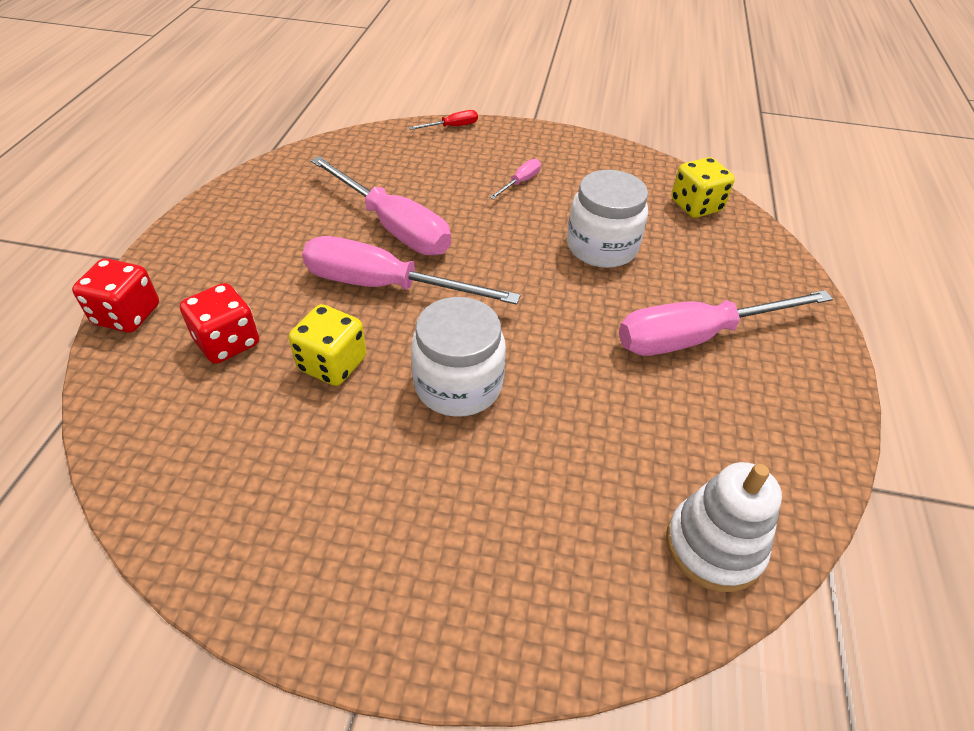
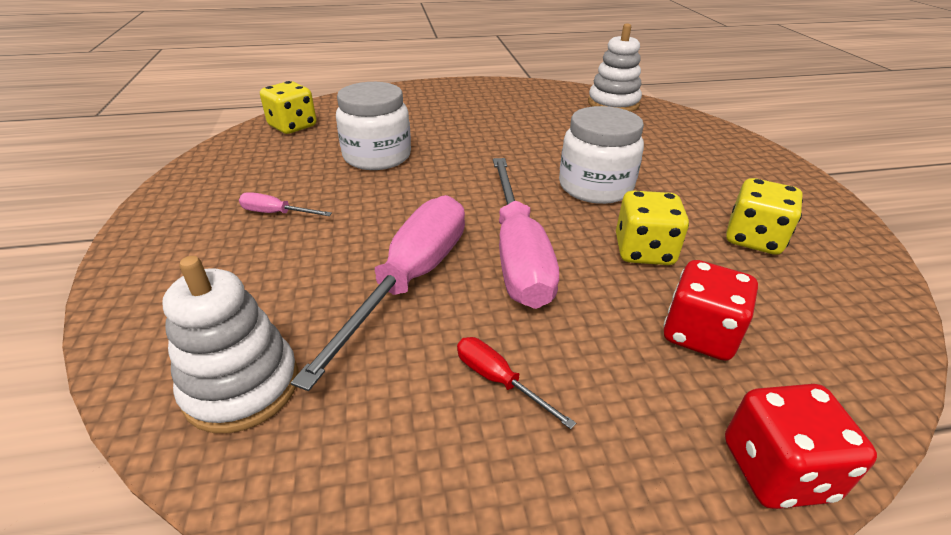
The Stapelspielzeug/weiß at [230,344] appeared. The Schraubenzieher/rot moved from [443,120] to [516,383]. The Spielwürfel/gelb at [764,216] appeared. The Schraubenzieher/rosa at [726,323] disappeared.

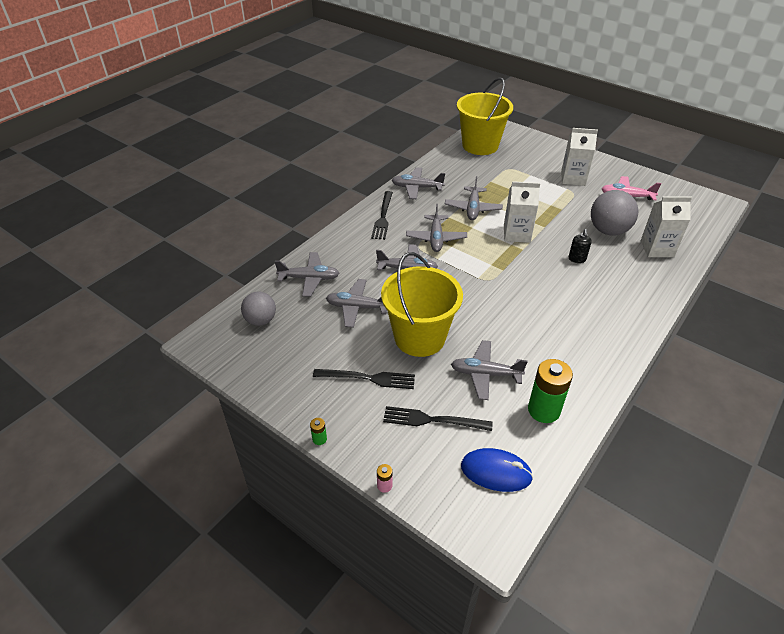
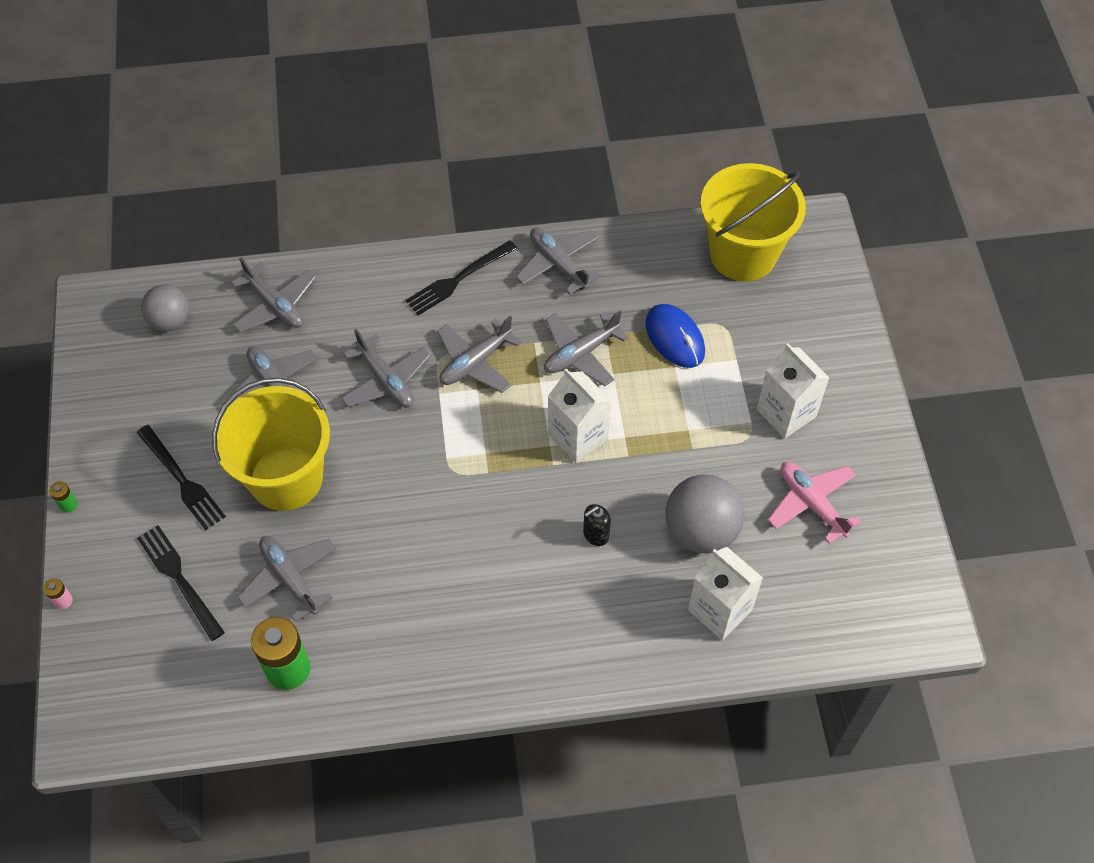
The Computermaus/blau moved from [497,470] to [675,336].

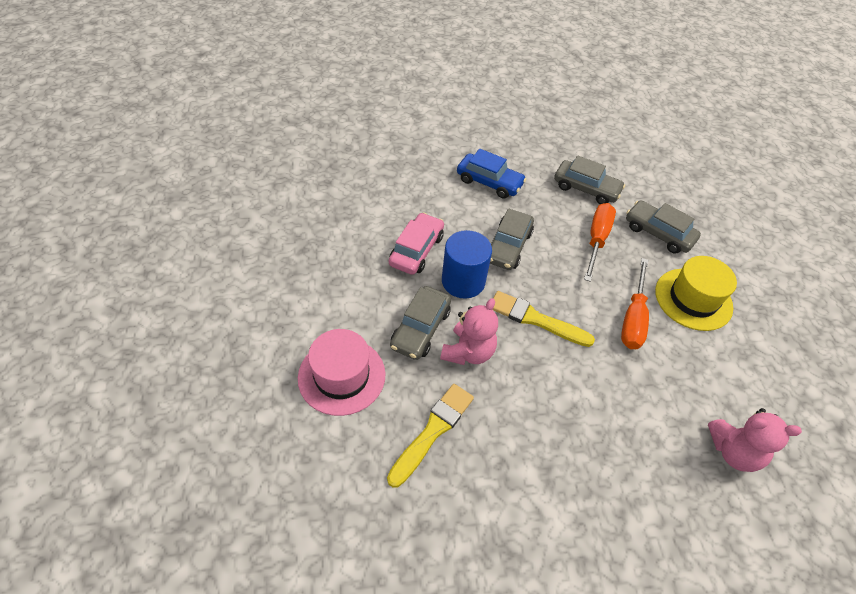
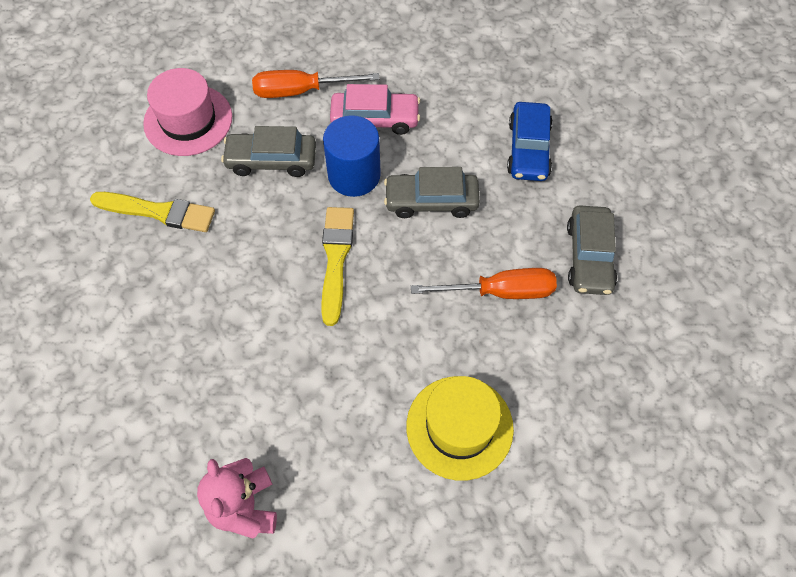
The Schraubenzieher/orange moved from [635,303] to [316,84]. The Teddybär/rosa at [469,331] disappeared. The Auto/grau at [663,227] disappeared.

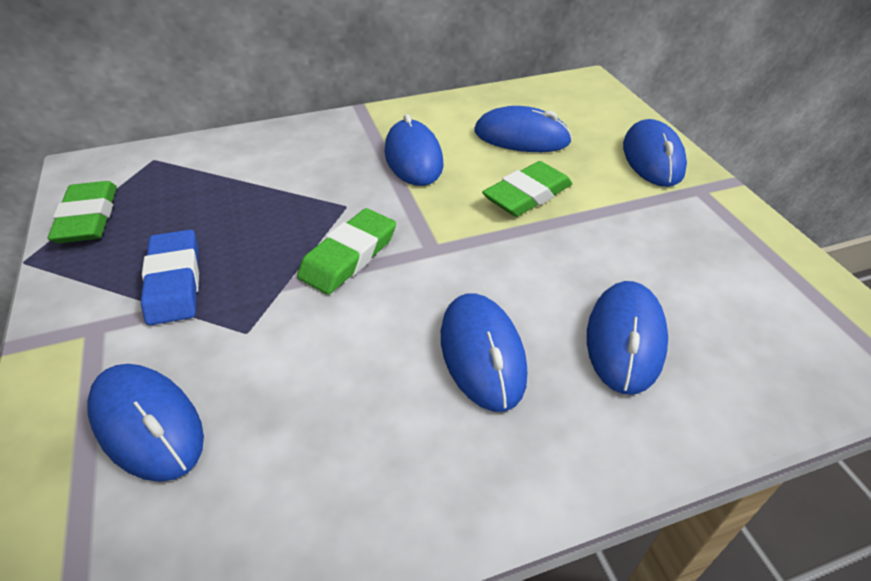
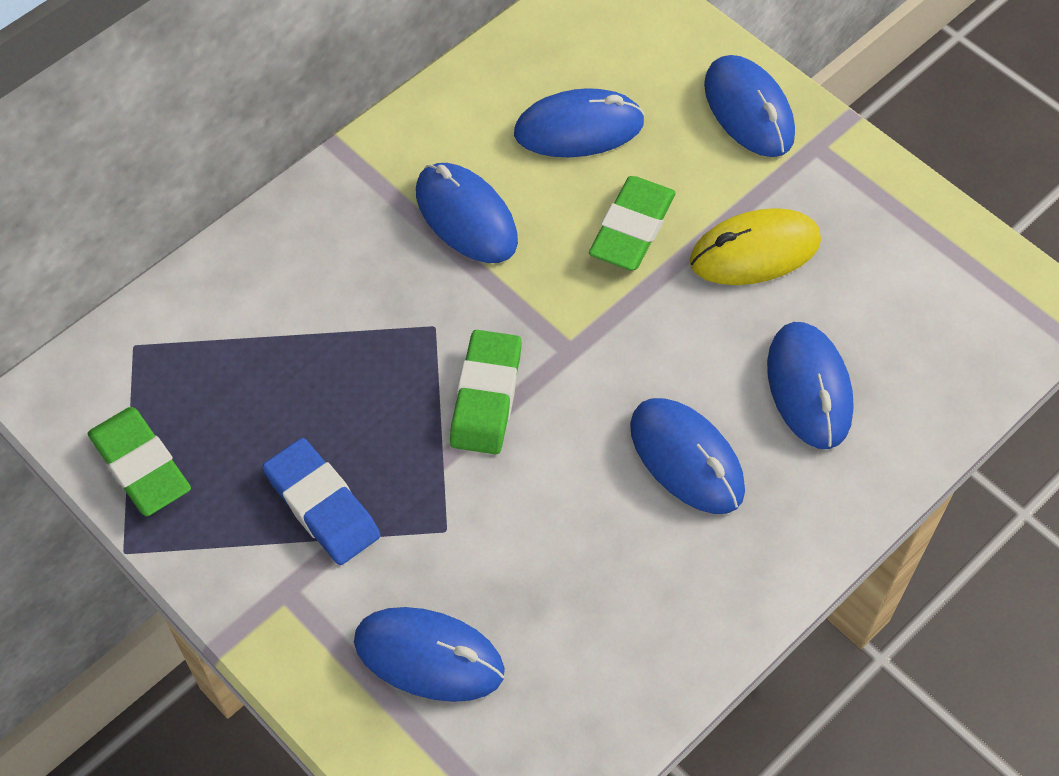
The Computermaus/gelb at [755,246] appeared.

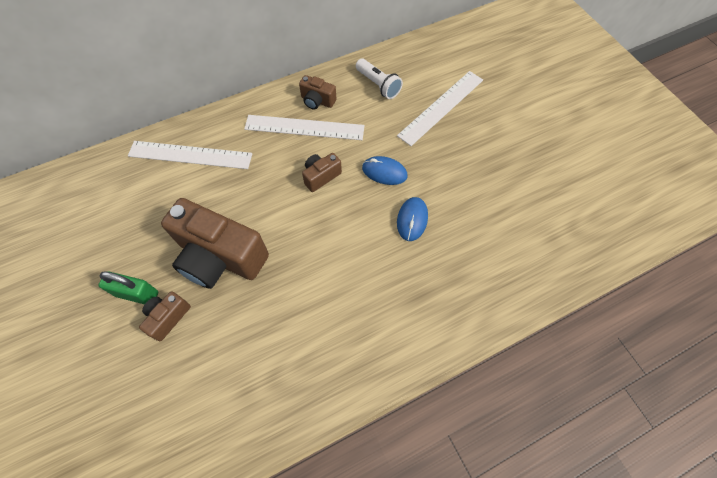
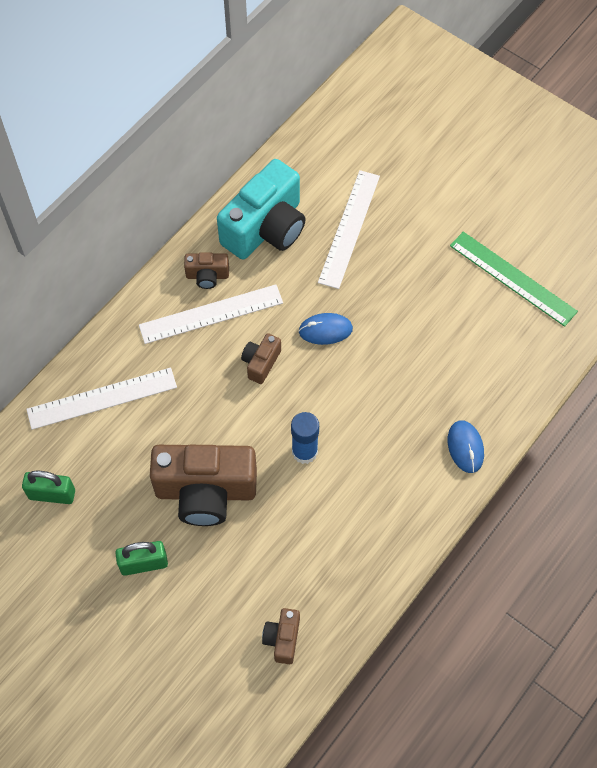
The Vorhängeschloss/grün at [48,487] appeared. The Taschenlampe/weiß at [379,79] was replaced by the Kamera/türkis at [261,209]. The Kamera/braun moved from [165,316] to [281,636]. The Klebestift/blau at [305,438] appeared. The Computermaus/blau moved from [412,219] to [466,446]. The Lineal/grün at [514,279] appeared.

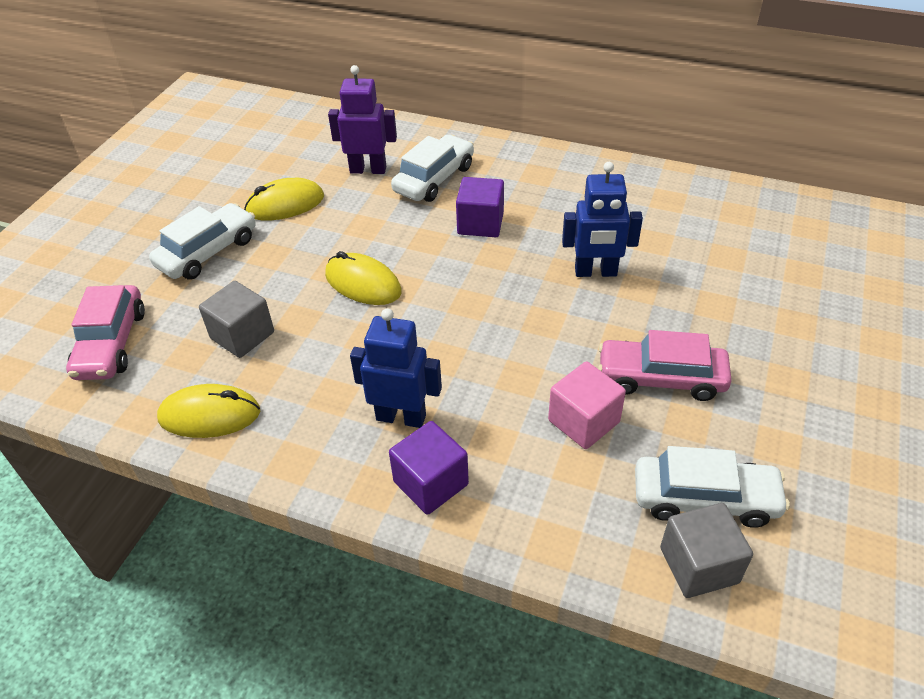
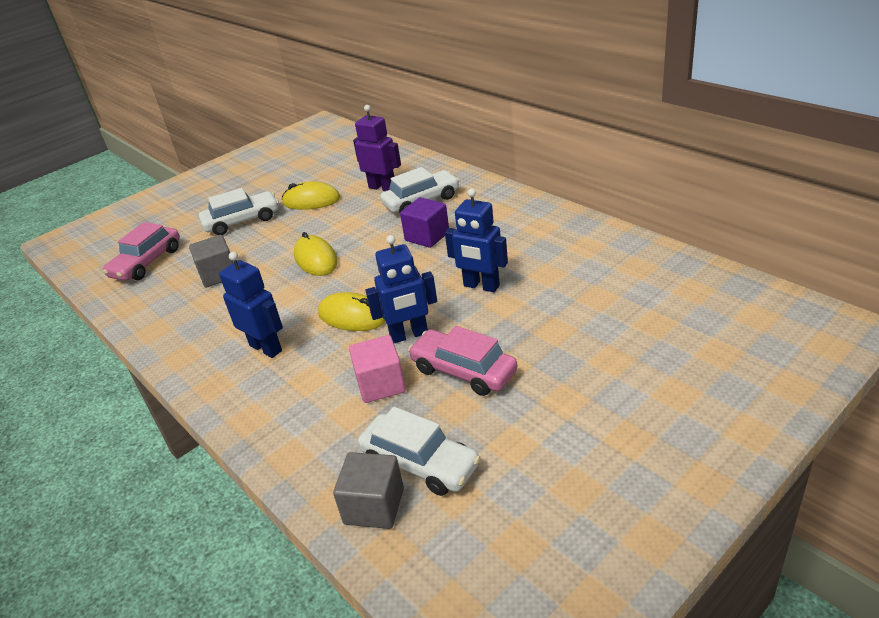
The Computermaus/gelb moved from [208,411] to [352,311]. The Roboter/blau at [401,289] appeared. The Kubus/lila at [429,468] disappeared.

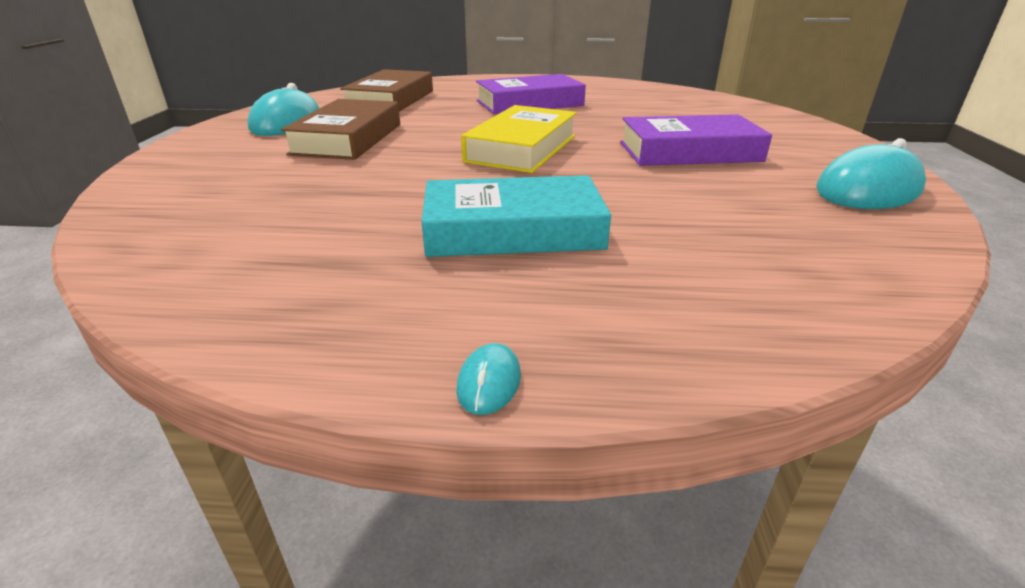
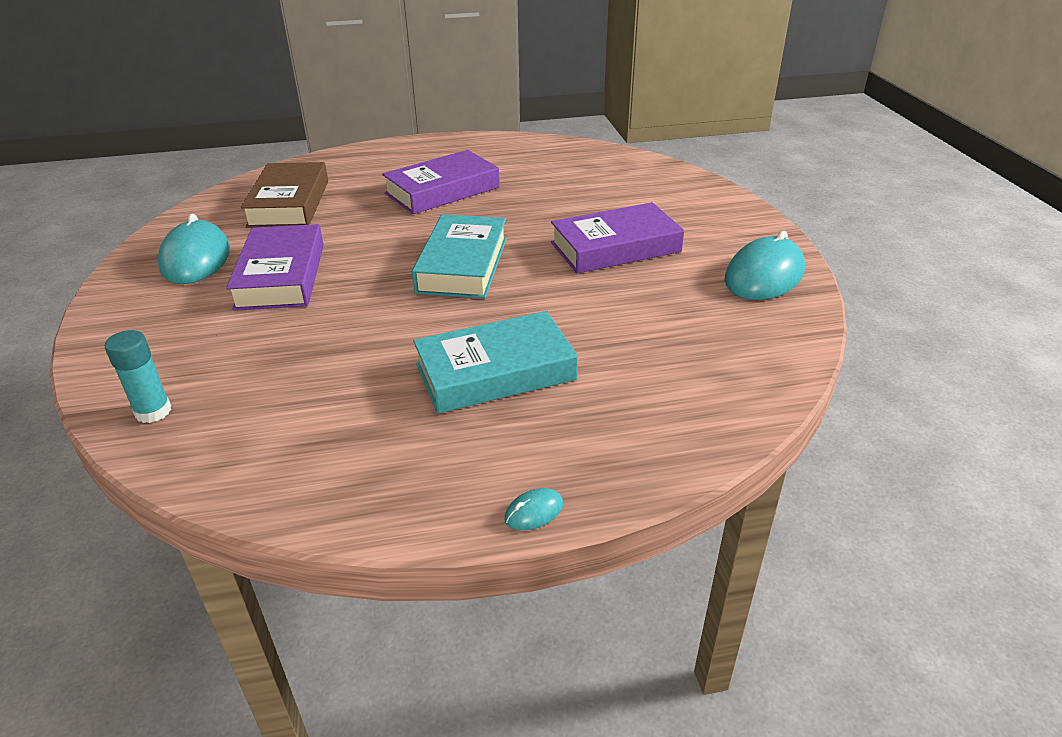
The Klebestift/türkis at [138,376] appeared. The Buch/braun at [340,129] became the Buch/lila at [275,267]. The Buch/gelb at [519,139] became the Buch/türkis at [459,256]. The Computermaus/türkis at [488,379] turned 60 degrees clockwise.

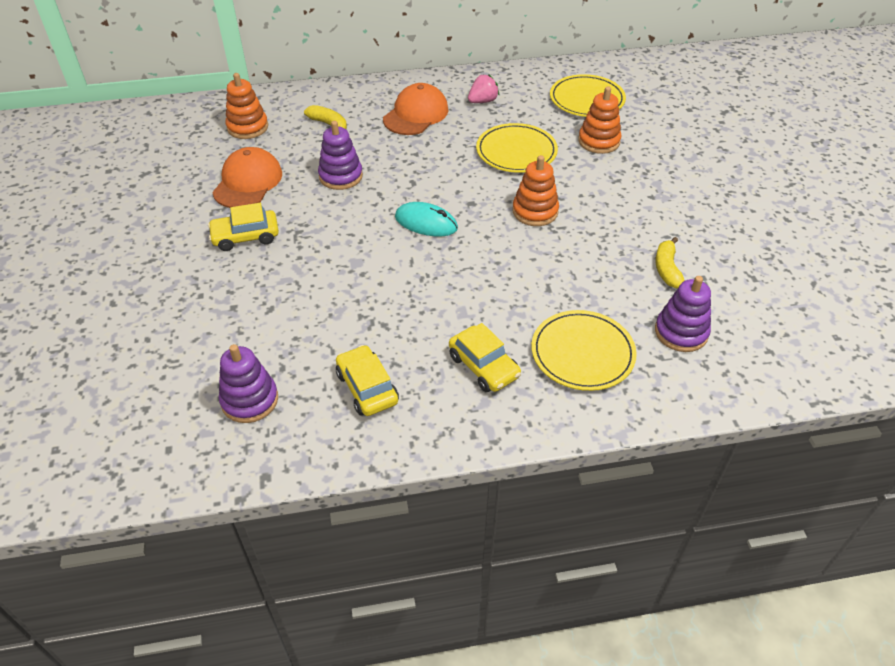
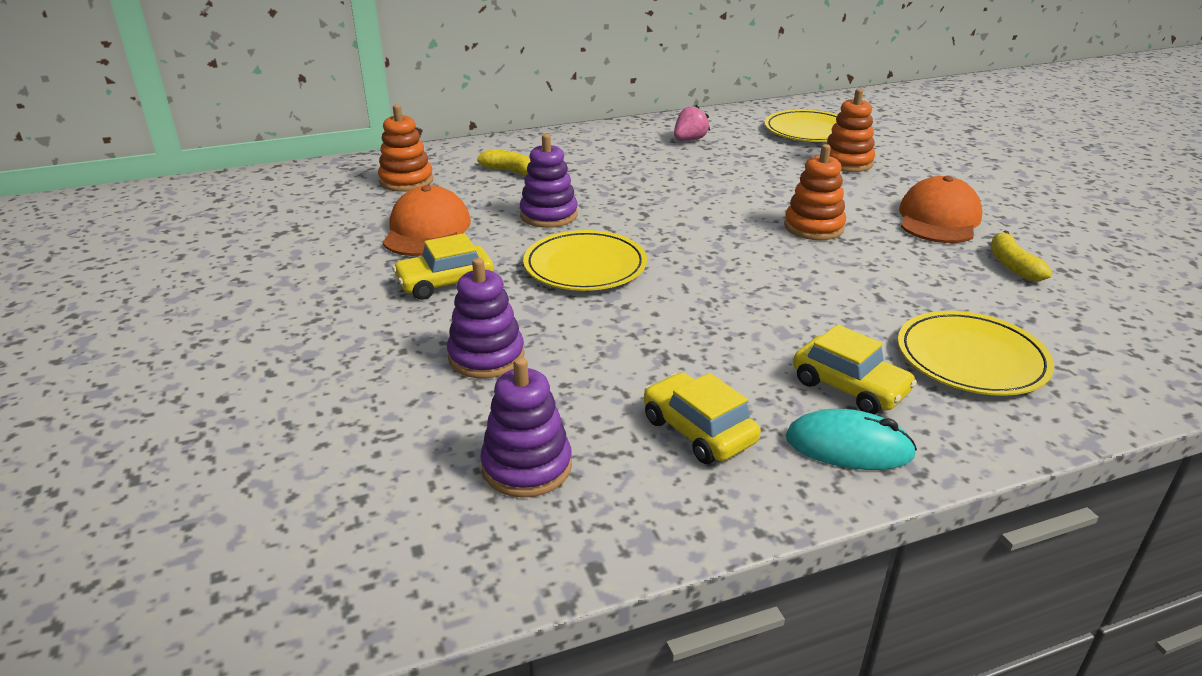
The Stapelspielzeug/lila moved from [683,314] to [486,318]. The Teller/gelb moved from [517,148] to [585,260]. The Computermaus/türkis moved from [426,219] to [851,439]. The Kappe/orange moved from [415,109] to [941,209].

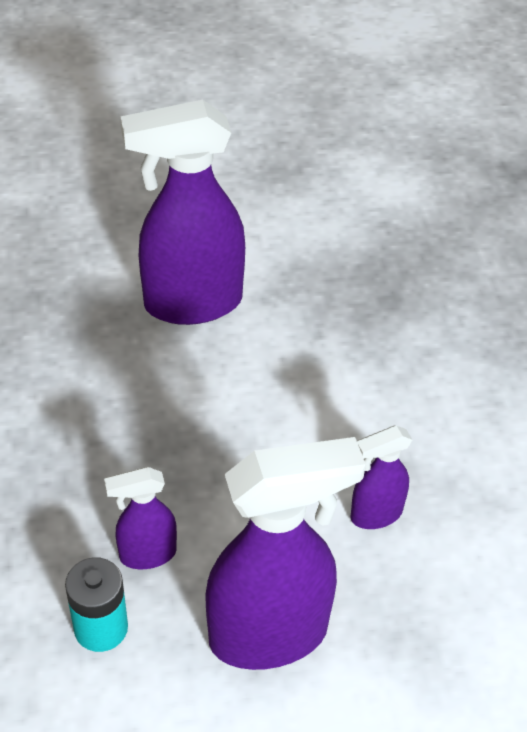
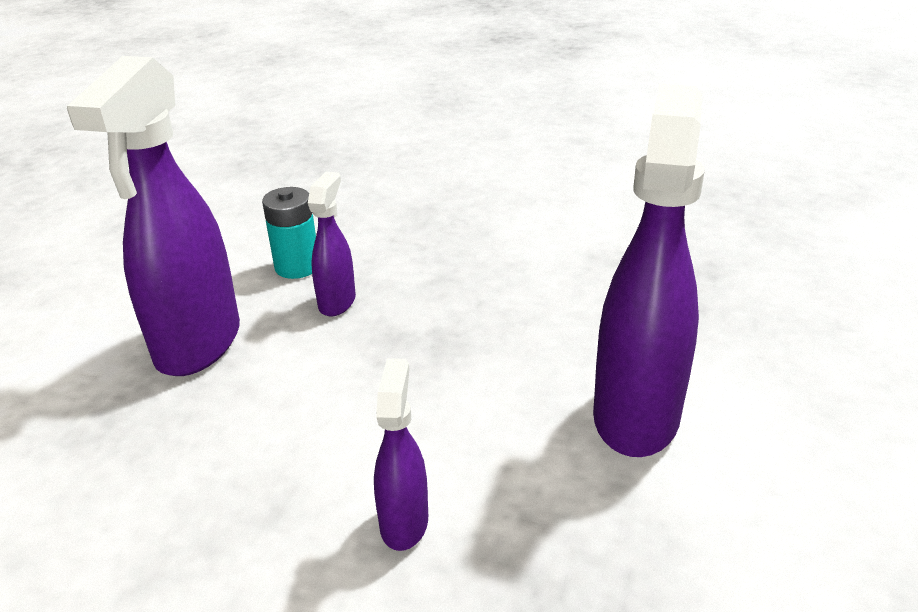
The Sprühflasche/lila moved from [382,477] to [401,454].

